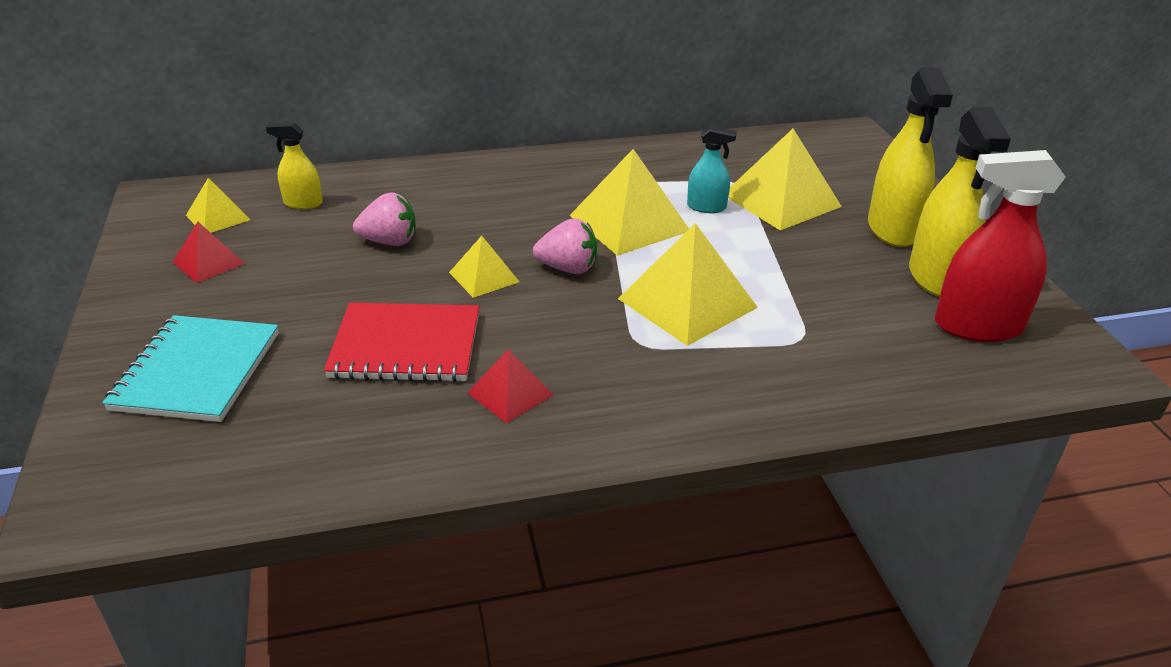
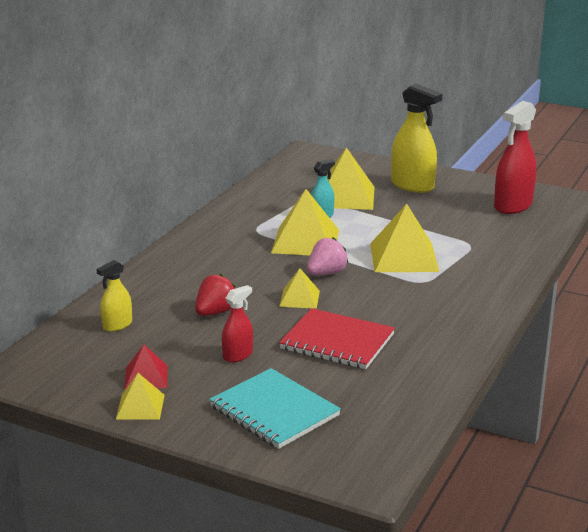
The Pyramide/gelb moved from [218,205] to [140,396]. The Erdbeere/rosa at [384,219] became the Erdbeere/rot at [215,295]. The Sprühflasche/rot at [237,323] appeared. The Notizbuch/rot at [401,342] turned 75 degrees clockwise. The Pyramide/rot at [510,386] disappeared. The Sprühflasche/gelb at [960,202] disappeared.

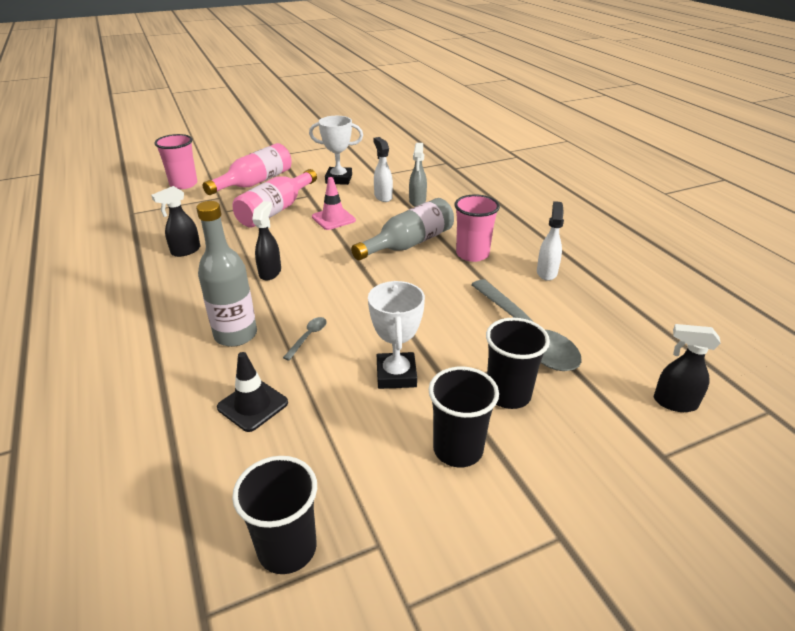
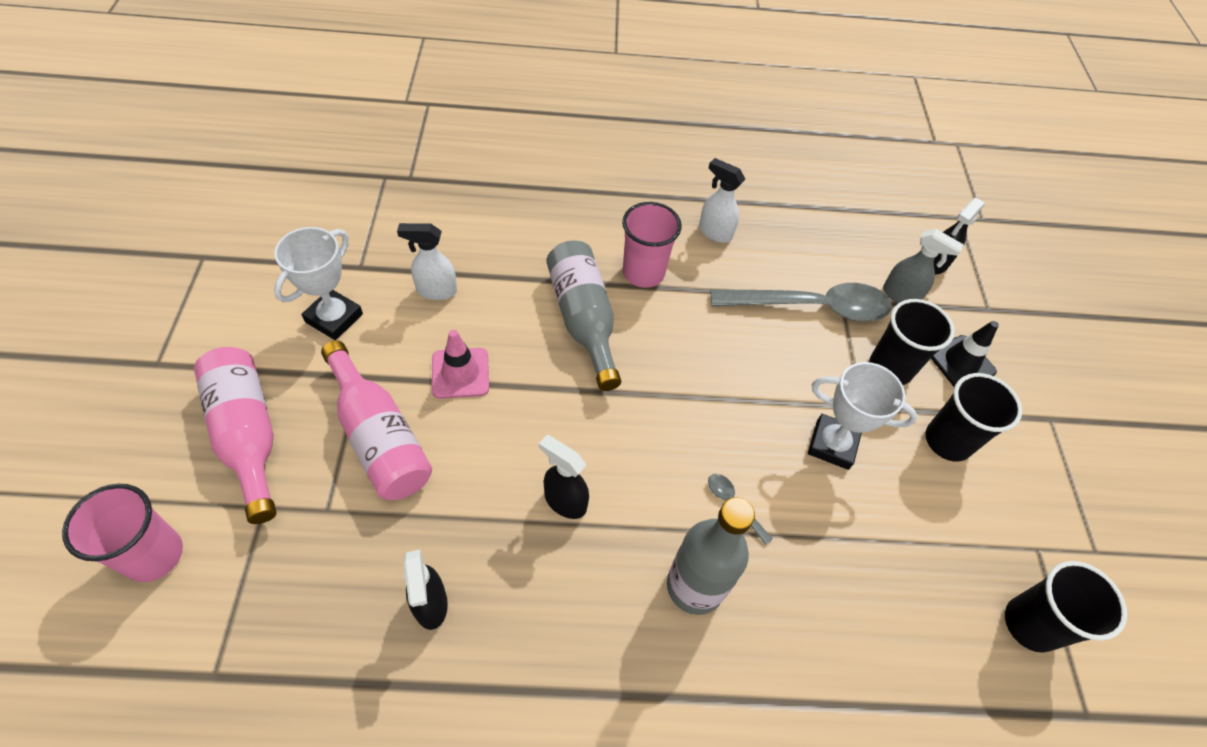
The Sprühflasche/grau moved from [418,175] to [923,266]. The Leitkegel/schwarz moved from [252,392] to [965,354].

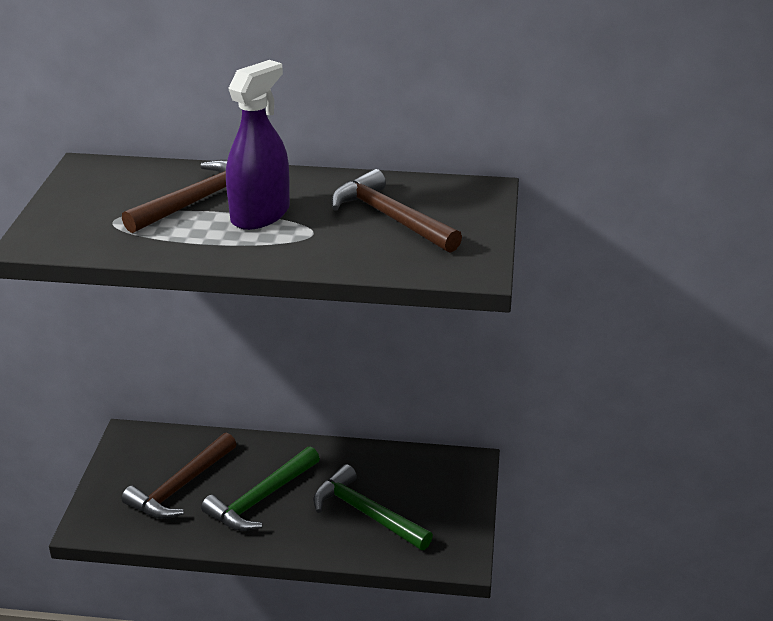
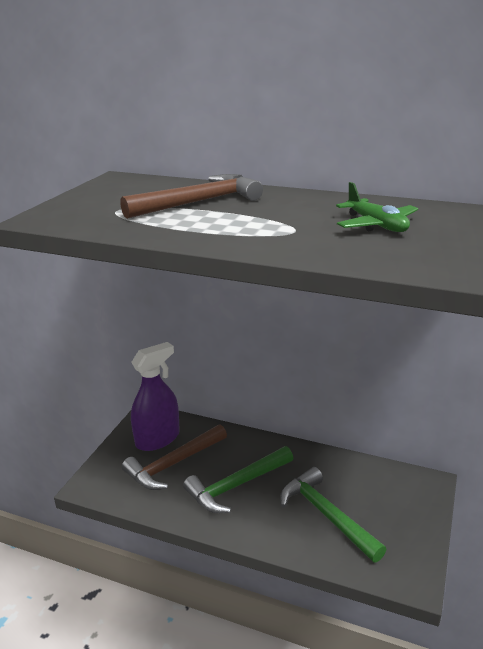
The Sprühflasche/lila moved from [258,145] to [155,396]. The Hammer/braun at [396,211] was replaced by the Flugzeug/grün at [377,207].

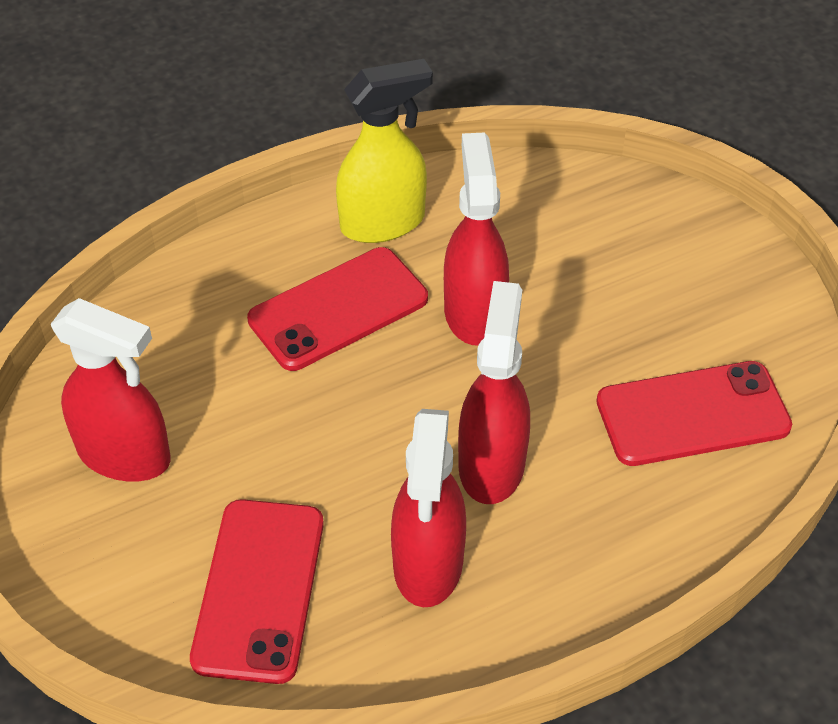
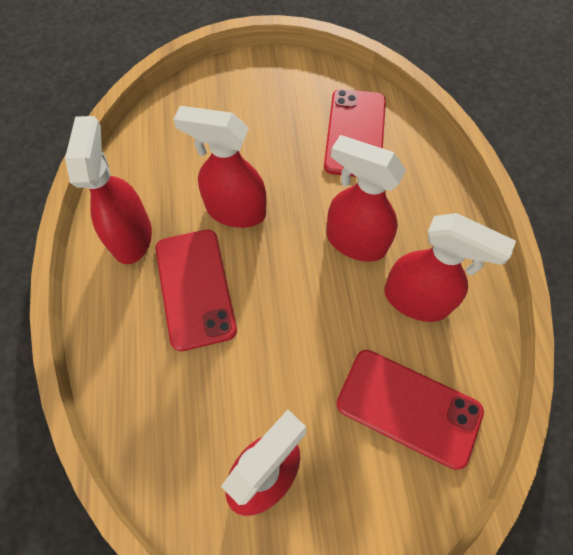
The Sprühflasche/gelb at [384,151] became the Sprühflasche/rot at [108,190].

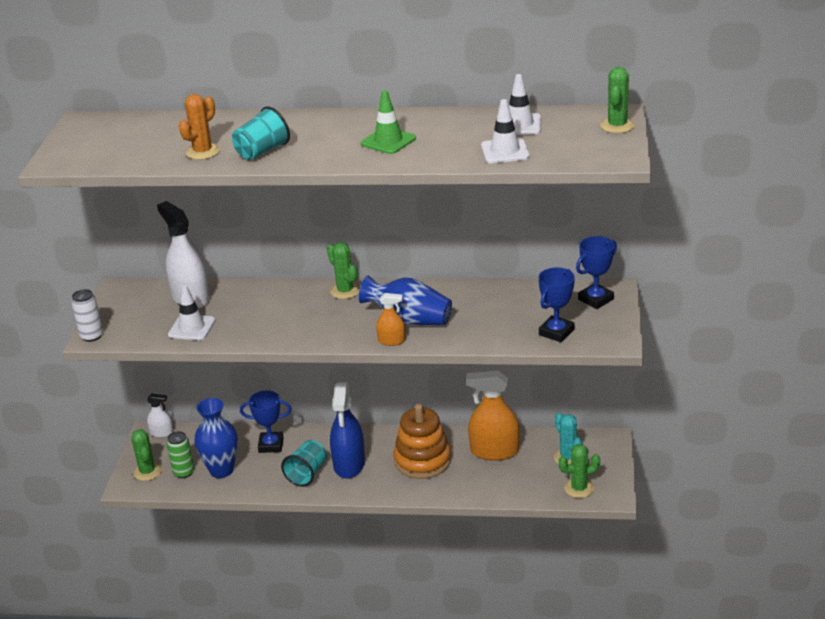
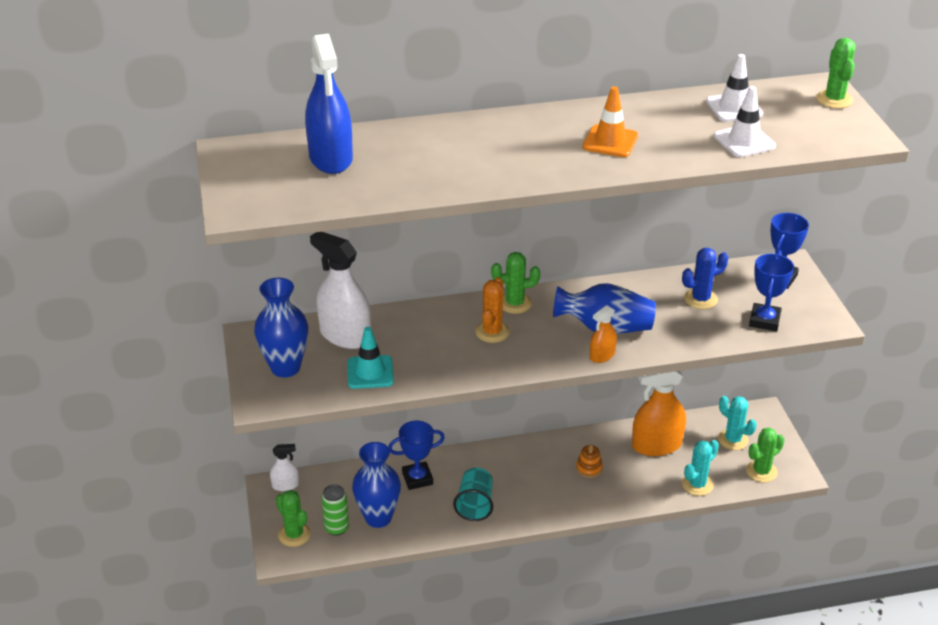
The Vase/blau at [281,328] appeared. The Sprühflasche/blau moved from [347,430] to [329,104]. The Leitkegel/weiß at [192,312] became the Leitkegel/türkis at [370,358]. The Kaktus/orange moved from [199,127] to [492,310]. The Kaktus/grün at [343,270] turned 45 degrees counterclockwise. The Stapelspielzeug/orange at [422,441] changed to 0.43 times the size. The Leitkegel/grün at [388,122] became the Leitkegel/orange at [610,121]. The Sprühflasche/orange at [390,319] turned 150 degrees clockwise. The Kaktus/blau at [705,278] appeared. The Kaktus/türkis at [700,468] appeared. The Dose/weiß at [87,315] disappeared. The Becher/türkis at [261,133] disappeared.

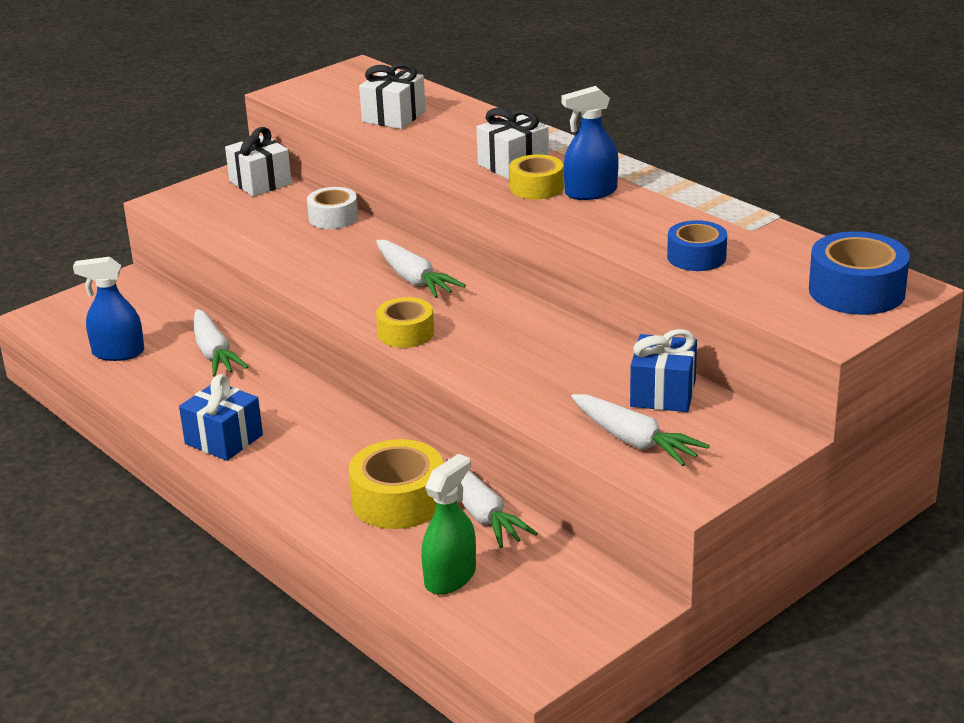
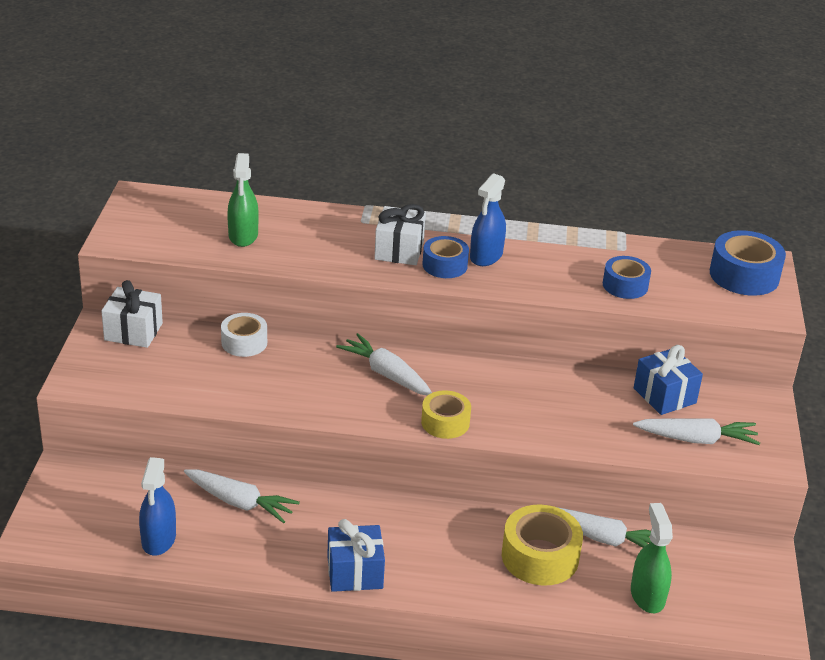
The Sprühflasche/blau at [108,309] turned 45 degrees counterclockwise. The Geschenk/weiß at [392,96] was replaced by the Sprühflasche/grün at [243,200]. The Karotte/weiß at [421,269] turned 150 degrees counterclockwise. The Klebeband/gelb at [536,176] became the Klebeband/blau at [445,257].

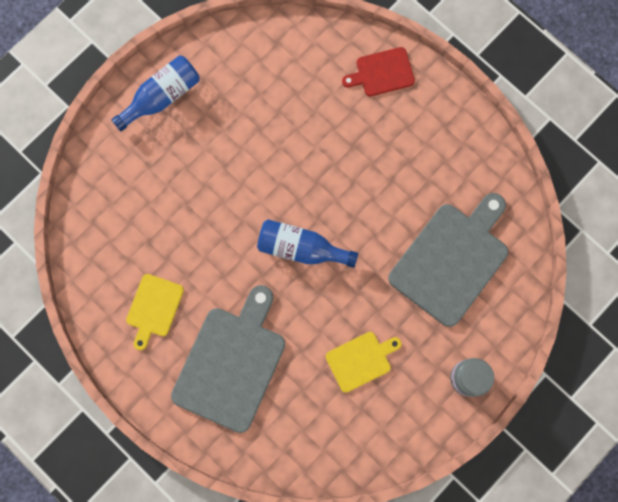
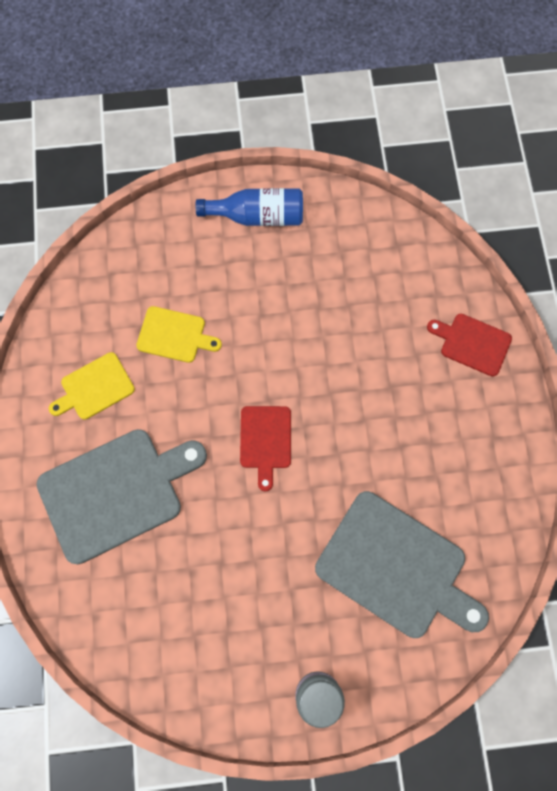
The Schneidebrett/gelb moved from [364,362] to [179,334]. The Flasche/blau at [307,243] was replaced by the Schneidebrett/rot at [265,448]. The Schneidebrett/grau at [448,260] turned 45 degrees clockwise.

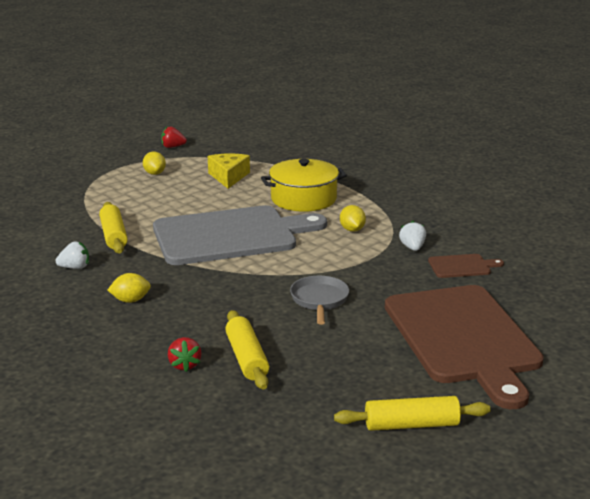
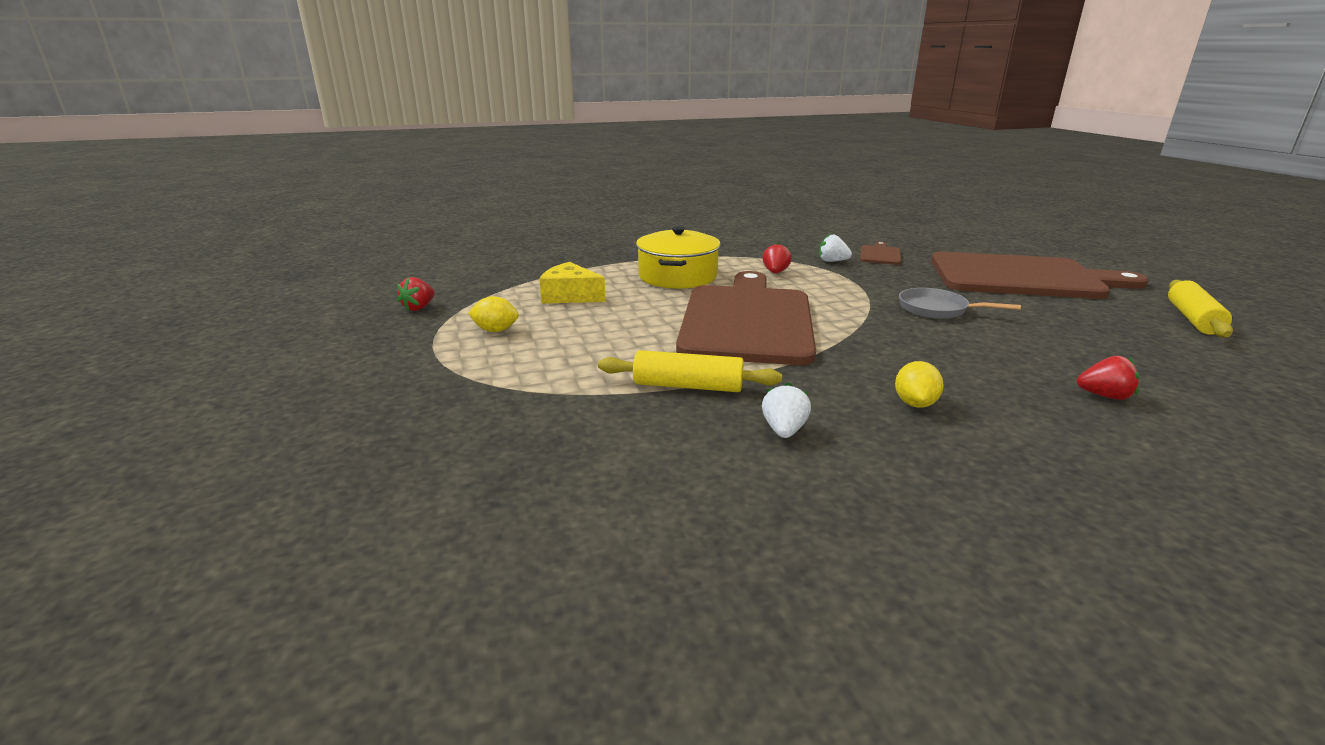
The Schneidebrett/grau at [240,235] became the Schneidebrett/braun at [746,318]. The Zitrone/gelb at [353,218] was replaced by the Erdbeere/rot at [777,258]. The Nudelholz/gelb at [247,350] disappeared.

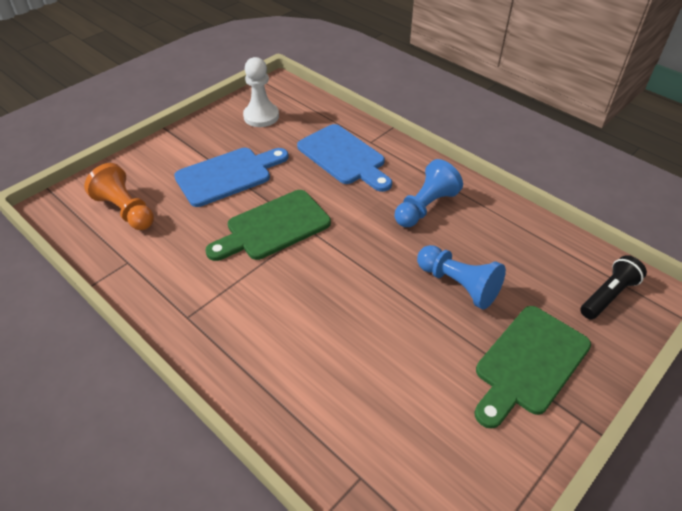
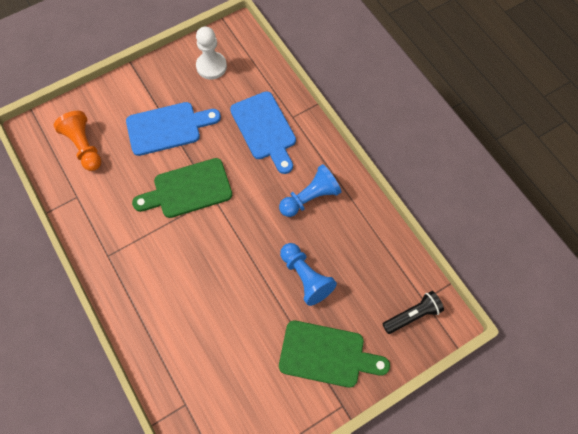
The Schneidebrett/grün at [533,367] turned 135 degrees counterclockwise.

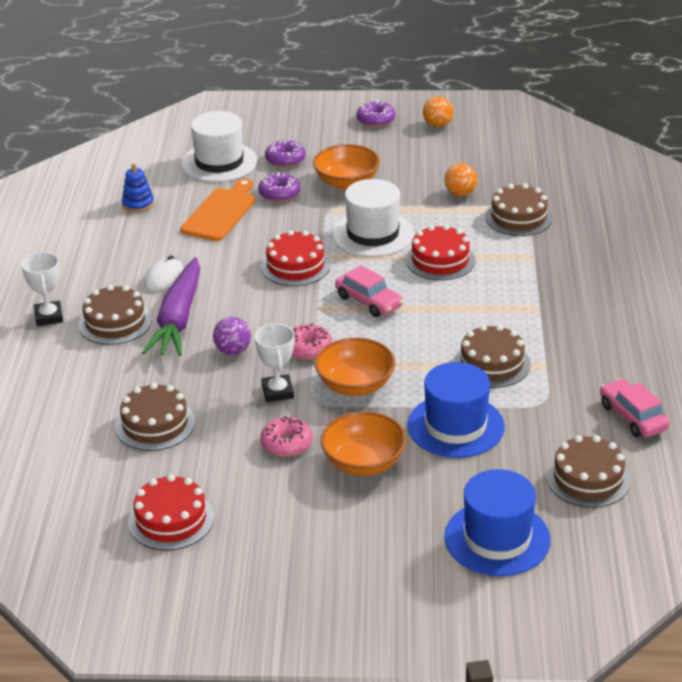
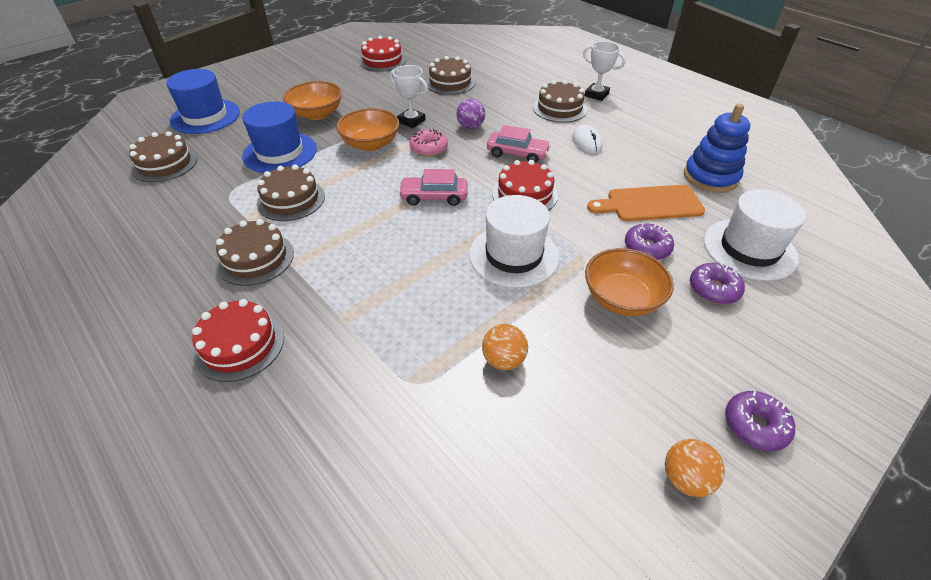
The Kuchen/rot moved from [440,252] to [238,340]. The Kuchen/braun moved from [519,209] to [255,252]. The Auto/rosa moved from [635,408] to [519,144]. The Schneidebrett/orange at [217,209] turned 105 degrees clockwise. The Stapelspielzeug/blau at [138,187] changed to 1.73 times the size. The Karotte/lila at [171,306] disappeared. The Donut/rosa at [286,436] disappeared.

